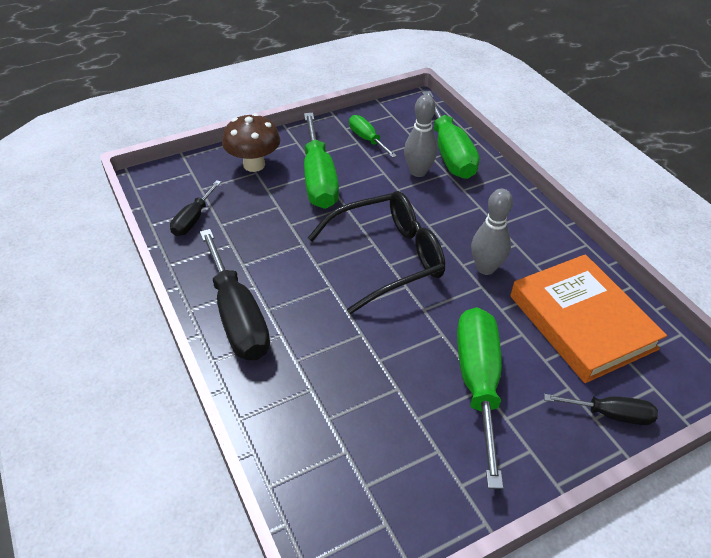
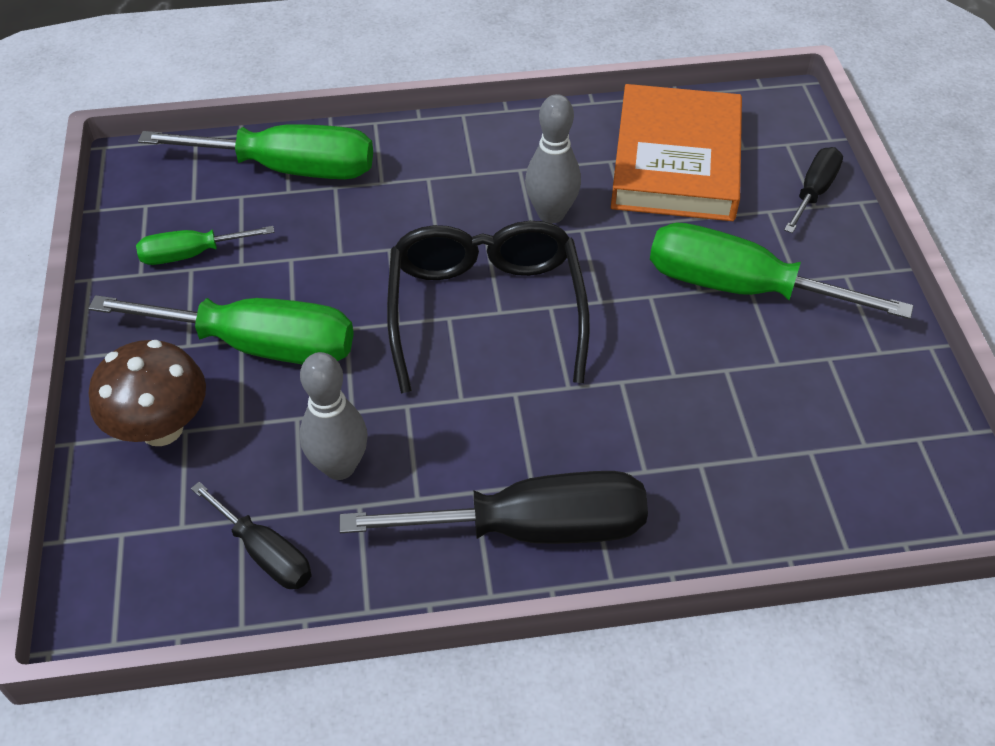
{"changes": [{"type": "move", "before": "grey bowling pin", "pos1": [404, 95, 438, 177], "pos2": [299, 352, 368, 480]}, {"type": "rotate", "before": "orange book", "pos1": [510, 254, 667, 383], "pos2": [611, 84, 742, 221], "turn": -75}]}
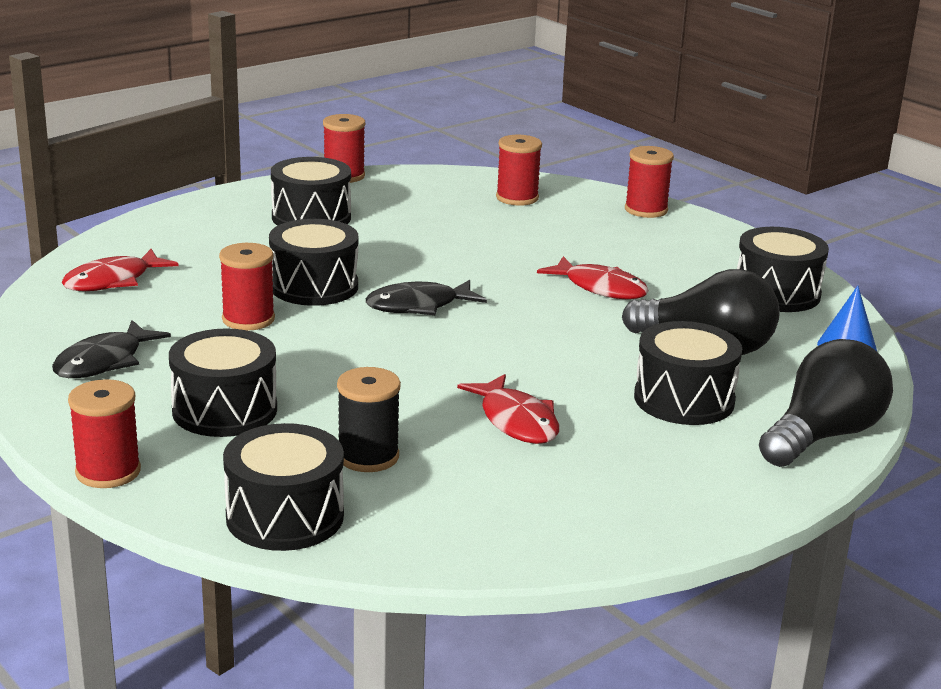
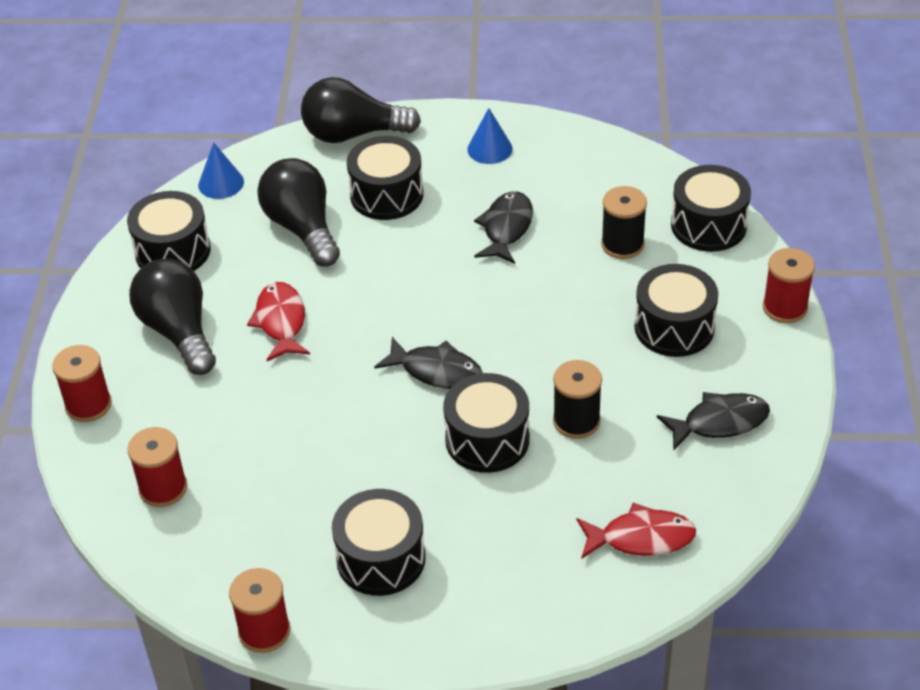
{"changes": [{"type": "insert", "after": "black light bulb", "pos2": [129, 259, 216, 375]}, {"type": "insert", "after": "blue cone", "pos2": [467, 108, 512, 164]}, {"type": "recolor", "before": "red spool", "after": "black spool", "pos1": [219, 243, 275, 331], "pos2": [553, 360, 602, 439]}, {"type": "recolor", "before": "red fish", "after": "black fish", "pos1": [457, 374, 559, 444], "pos2": [474, 191, 533, 264]}]}
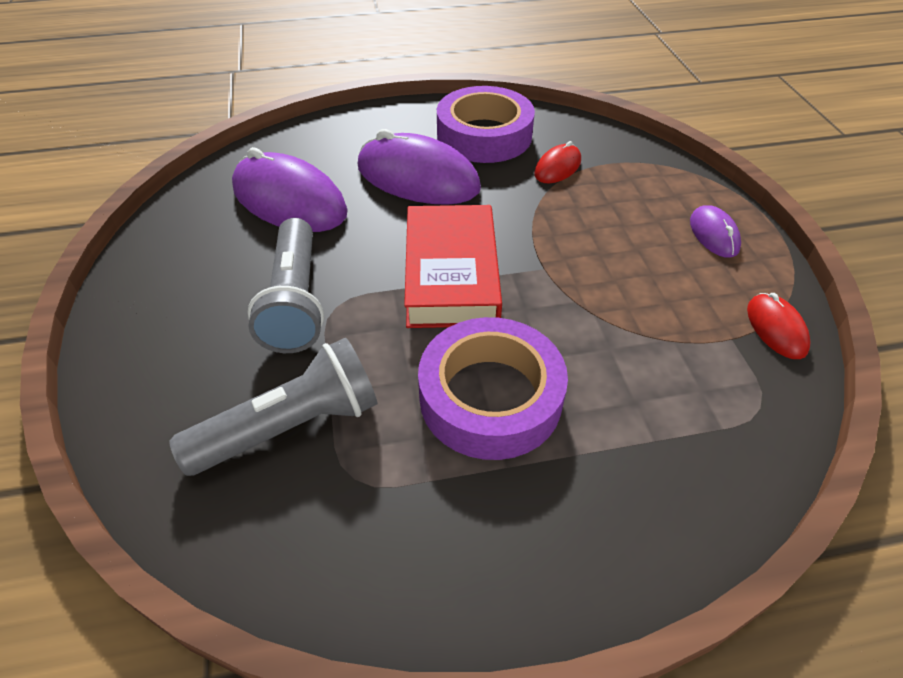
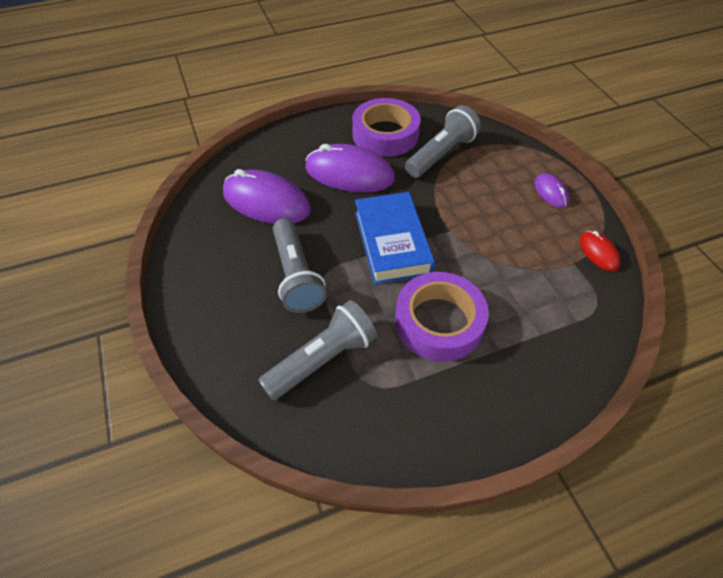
{"changes": [{"type": "replace", "before": "red mouse", "after": "grey flashlight", "pos1": [534, 141, 581, 183], "pos2": [405, 105, 481, 178]}, {"type": "recolor", "before": "red book", "after": "blue book", "pos1": [404, 205, 502, 328], "pos2": [355, 192, 435, 284]}]}
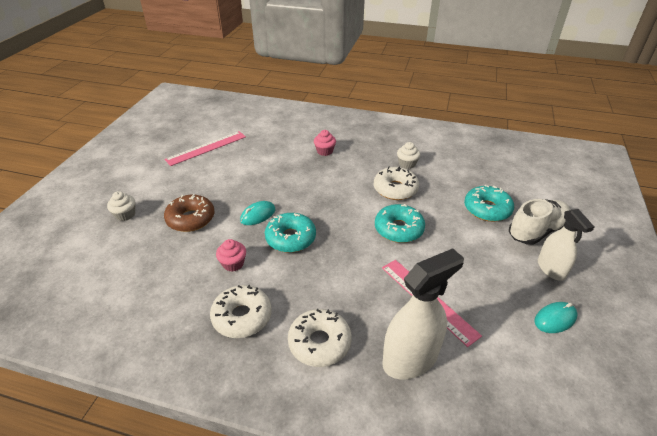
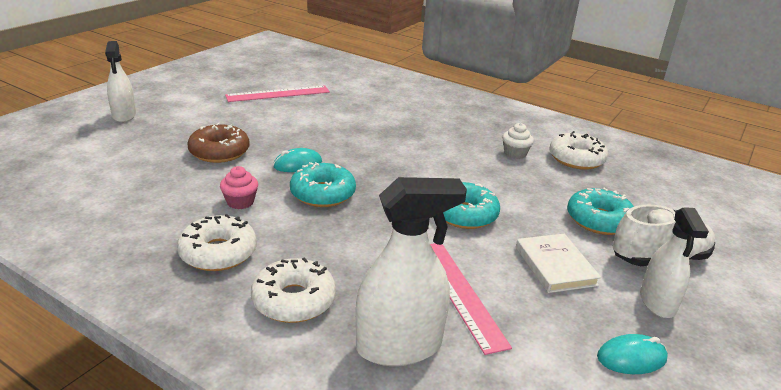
{"changes": [{"type": "delete", "before": "white cupcake", "pos1": [107, 191, 135, 221]}, {"type": "delete", "before": "pink cupcake", "pos1": [314, 130, 336, 156]}, {"type": "insert", "after": "white spray bottle", "pos2": [105, 41, 136, 122]}, {"type": "insert", "after": "white book", "pos2": [516, 234, 601, 293]}, {"type": "move", "before": "white donut", "pos1": [374, 166, 419, 200], "pos2": [550, 131, 608, 170]}]}
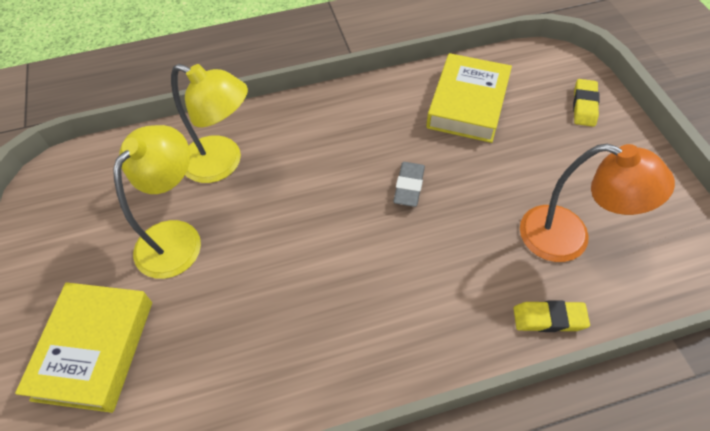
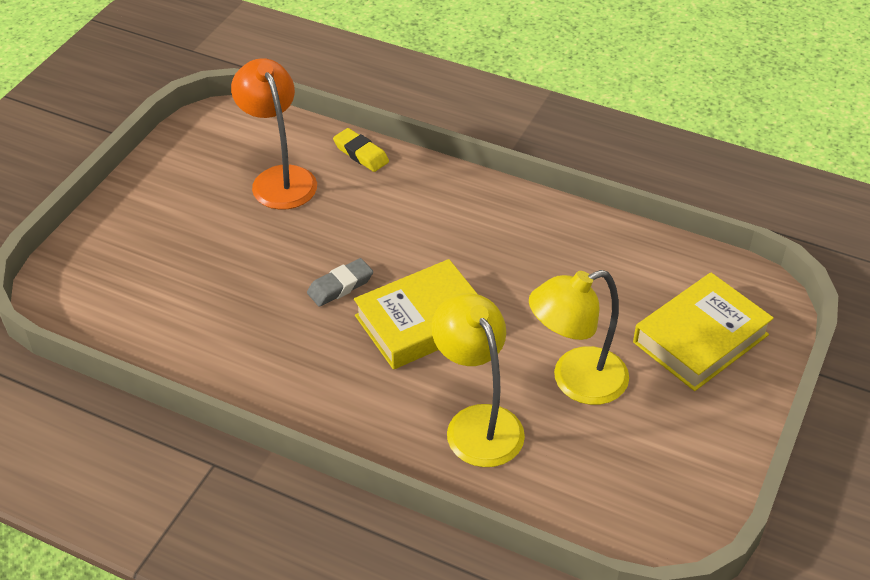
{"changes": [{"type": "delete", "before": "yellow eraser", "pos1": [573, 79, 600, 127]}, {"type": "move", "before": "yellow book", "pos1": [426, 53, 512, 143], "pos2": [354, 259, 478, 370]}]}
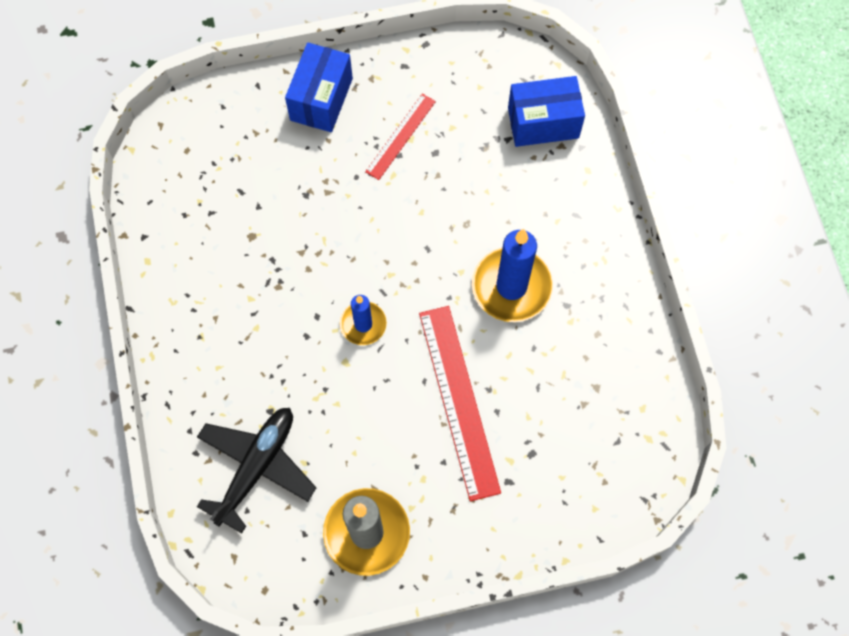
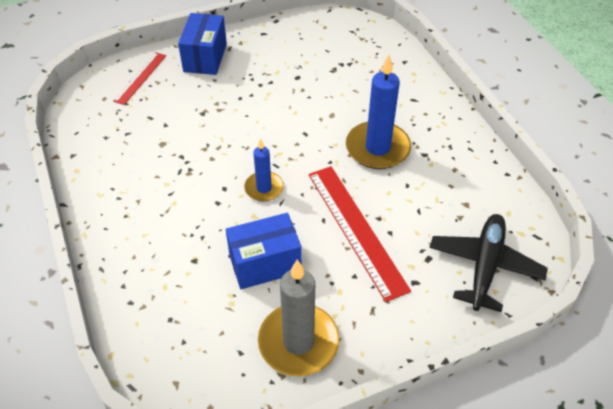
{"changes": [{"type": "move", "before": "black plane", "pos1": [197, 408, 316, 533], "pos2": [429, 214, 548, 312]}, {"type": "move", "before": "red ruler", "pos1": [365, 94, 436, 180], "pos2": [113, 52, 166, 105]}, {"type": "move", "before": "blue box", "pos1": [508, 76, 585, 147], "pos2": [226, 213, 302, 289]}]}
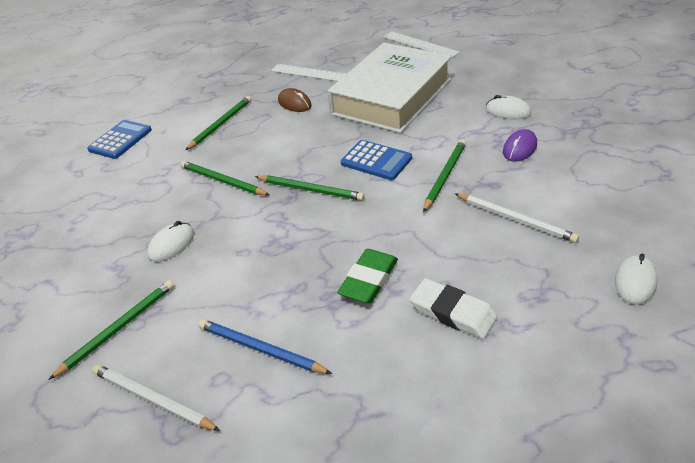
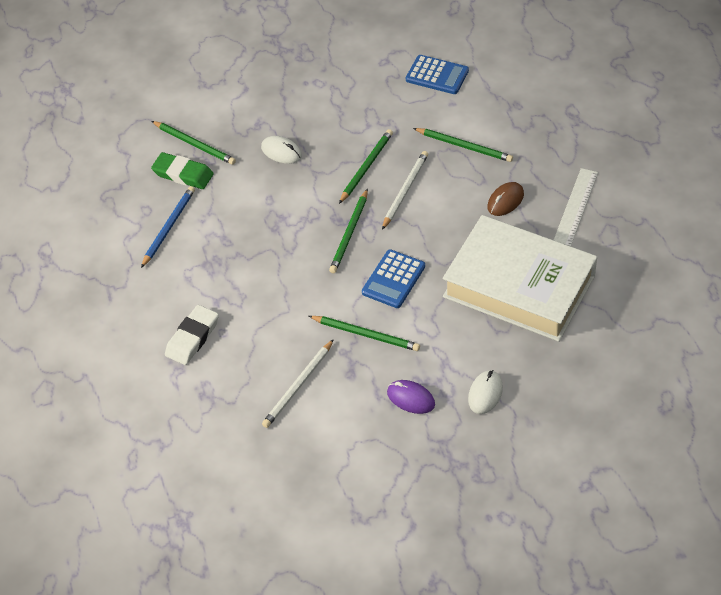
{"changes": [{"type": "delete", "before": "white ruler", "pos1": [383, 32, 460, 58]}, {"type": "delete", "before": "white mouse", "pos1": [615, 254, 658, 304]}, {"type": "move", "before": "white pencil", "pos1": [92, 364, 220, 431], "pos2": [382, 151, 428, 230]}, {"type": "move", "before": "green eraser", "pos1": [337, 249, 398, 304], "pos2": [151, 152, 214, 189]}]}
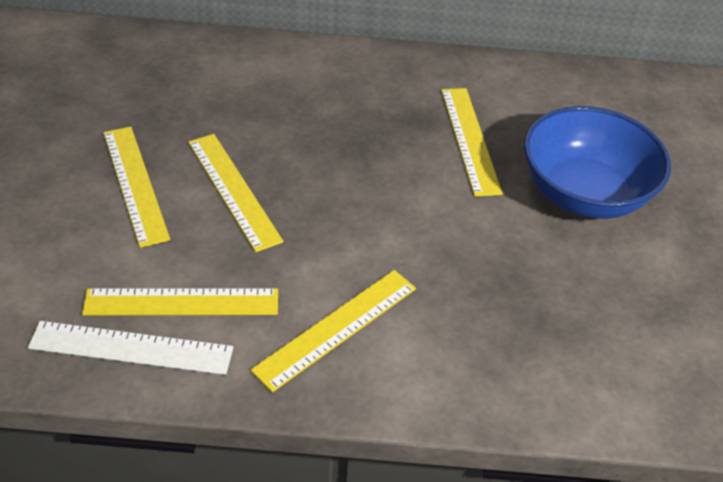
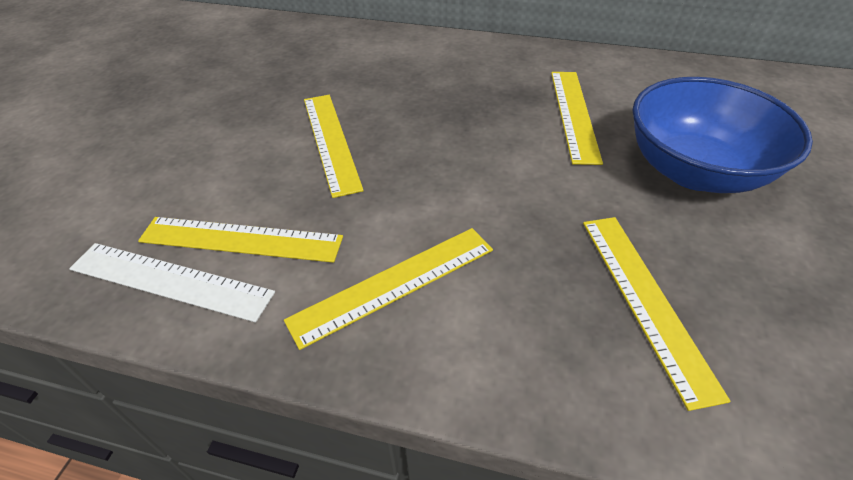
{"changes": [{"type": "move", "before": "yellow ruler", "pos1": [103, 127, 170, 248], "pos2": [583, 217, 730, 411]}]}
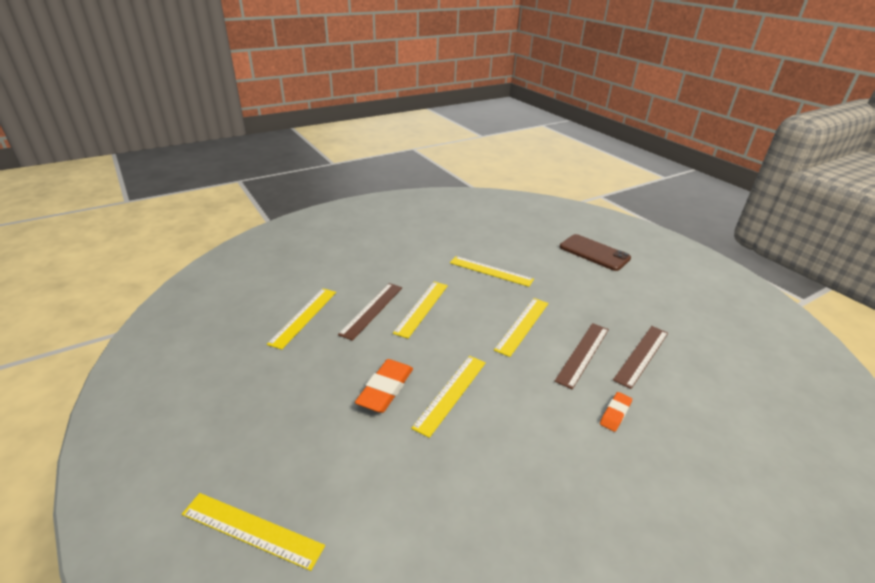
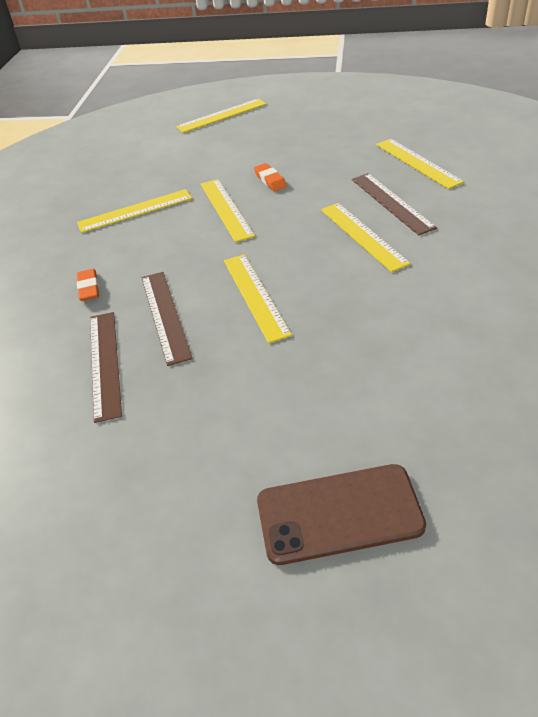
{"changes": [{"type": "move", "before": "yellow ruler", "pos1": [450, 256, 534, 287], "pos2": [77, 189, 192, 233]}, {"type": "resize", "before": "orange eraser", "pos1": [355, 359, 413, 413], "pos2": [254, 163, 287, 191], "scale": 0.59}]}
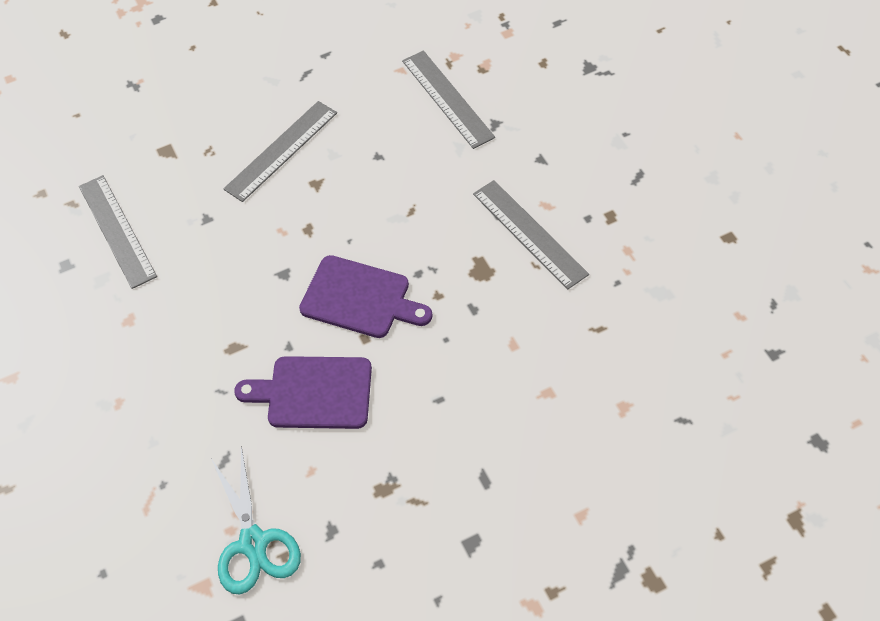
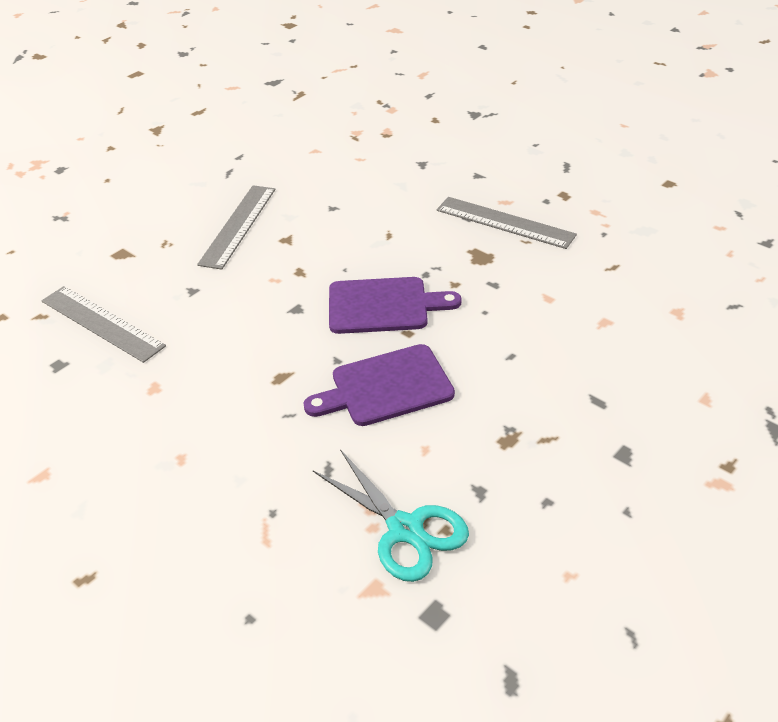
{"changes": [{"type": "delete", "before": "grey ruler", "pos1": [402, 50, 495, 149]}]}
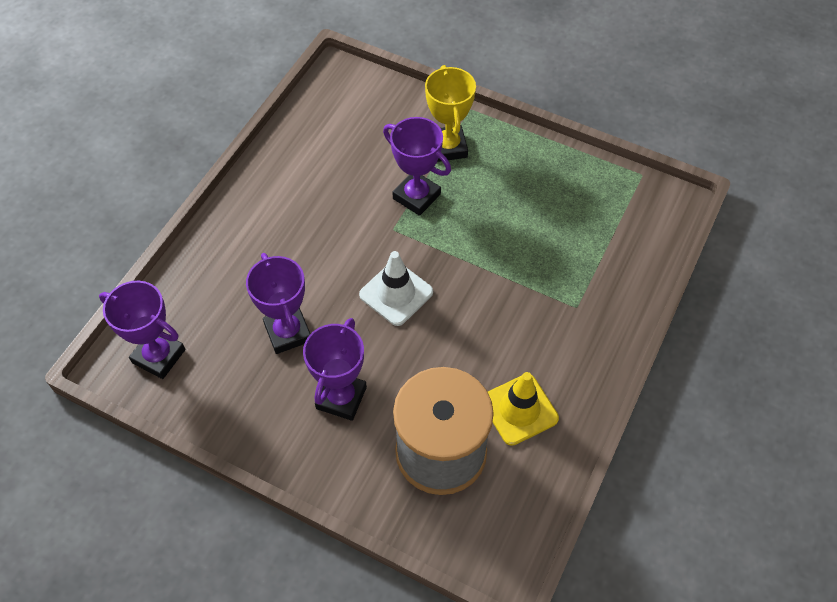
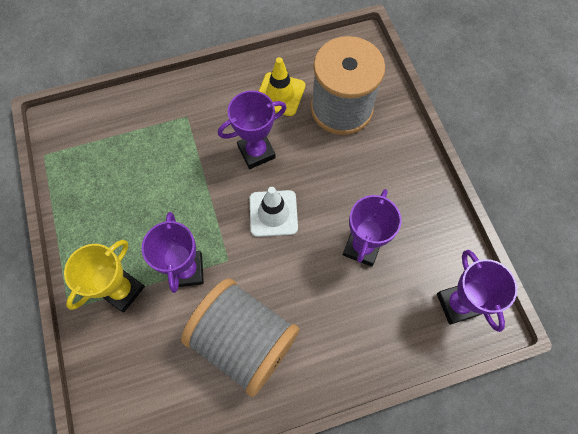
{"changes": [{"type": "insert", "after": "grey spool", "pos2": [181, 278, 299, 397]}, {"type": "move", "before": "purple trophy", "pos1": [303, 318, 367, 421], "pos2": [218, 91, 287, 169]}]}
